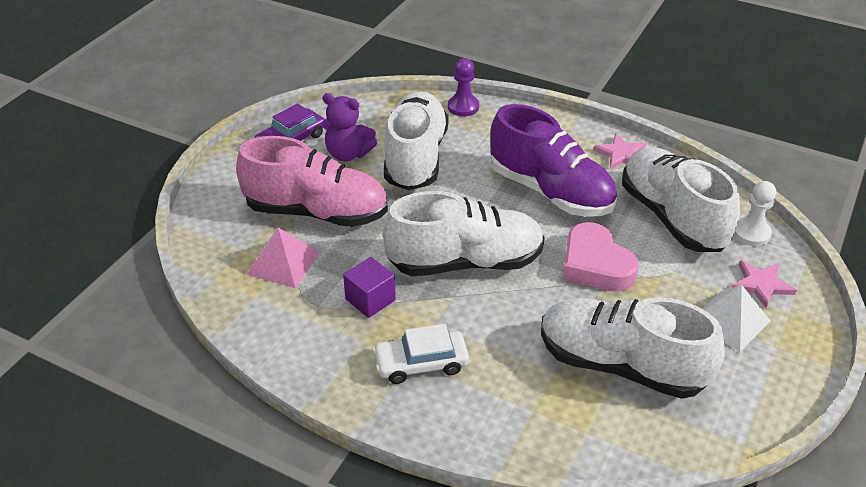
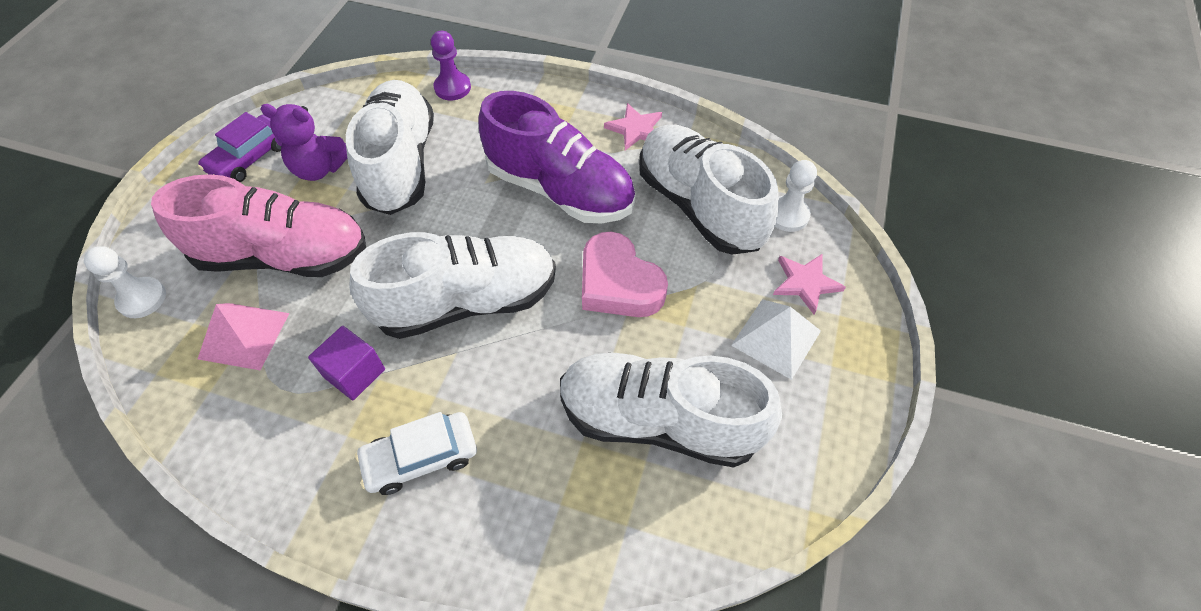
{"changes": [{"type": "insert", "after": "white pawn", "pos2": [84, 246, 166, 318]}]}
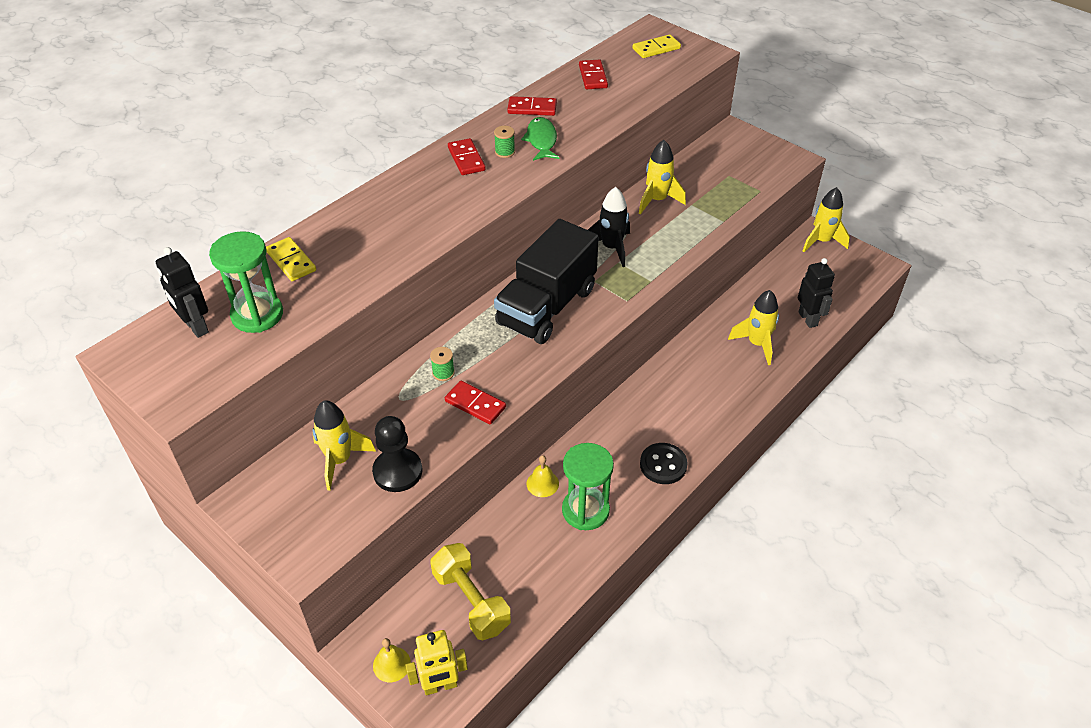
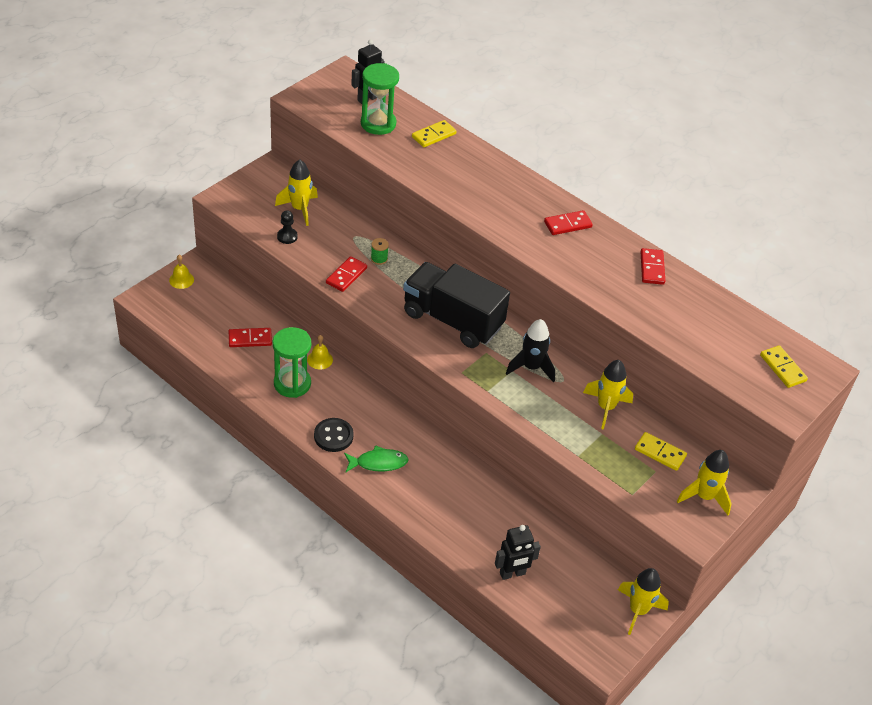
{"changes": [{"type": "delete", "before": "yellow robot", "pos1": [405, 630, 468, 695]}, {"type": "delete", "before": "yellow dumbbell", "pos1": [430, 543, 511, 640]}, {"type": "delete", "before": "green spool", "pos1": [494, 126, 515, 158]}, {"type": "insert", "after": "yellow domino", "pos2": [635, 432, 687, 471]}, {"type": "move", "before": "green fish", "pos1": [521, 117, 560, 161], "pos2": [344, 445, 409, 472]}, {"type": "move", "before": "red domino", "pos1": [579, 60, 608, 89], "pos2": [229, 328, 272, 347]}, {"type": "move", "before": "yellow rocket", "pos1": [728, 290, 779, 365], "pos2": [677, 450, 732, 515]}, {"type": "resize", "before": "black pawn", "pos1": [372, 416, 422, 492], "pos2": [277, 210, 298, 244], "scale": 0.59}]}
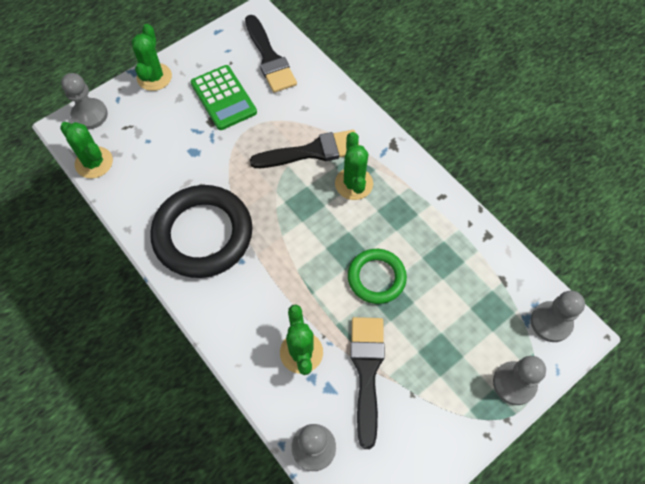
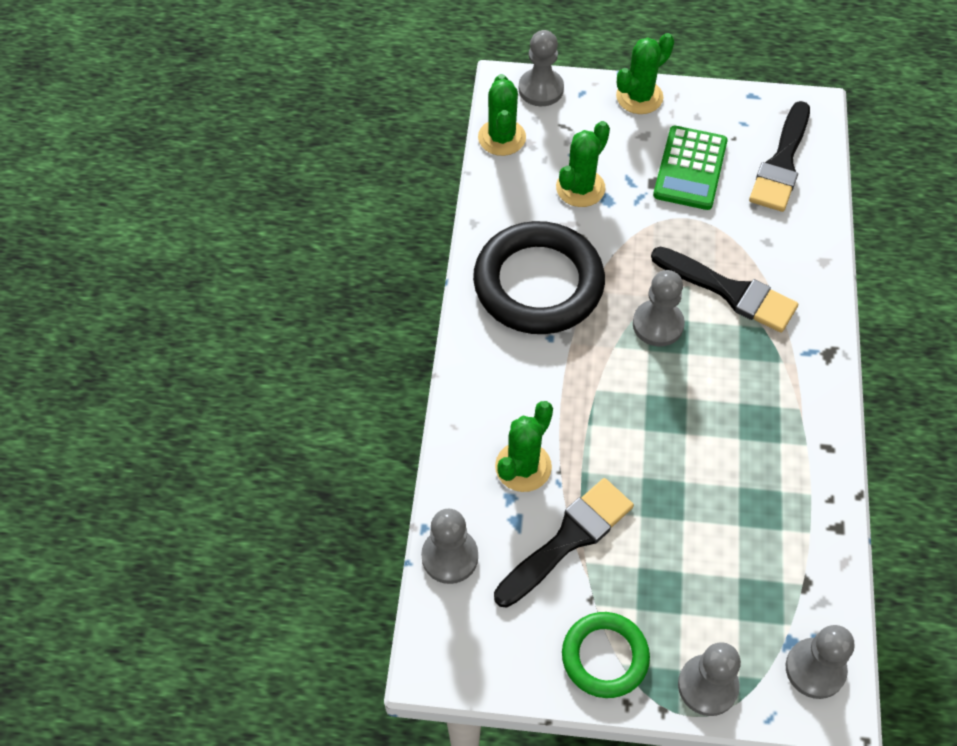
{"changes": [{"type": "insert", "after": "grey pawn", "pos2": [633, 270, 685, 347]}, {"type": "move", "before": "green cactus", "pos1": [335, 132, 373, 200], "pos2": [556, 121, 610, 207]}, {"type": "move", "before": "green ring", "pos1": [348, 249, 407, 304], "pos2": [562, 612, 650, 698]}]}
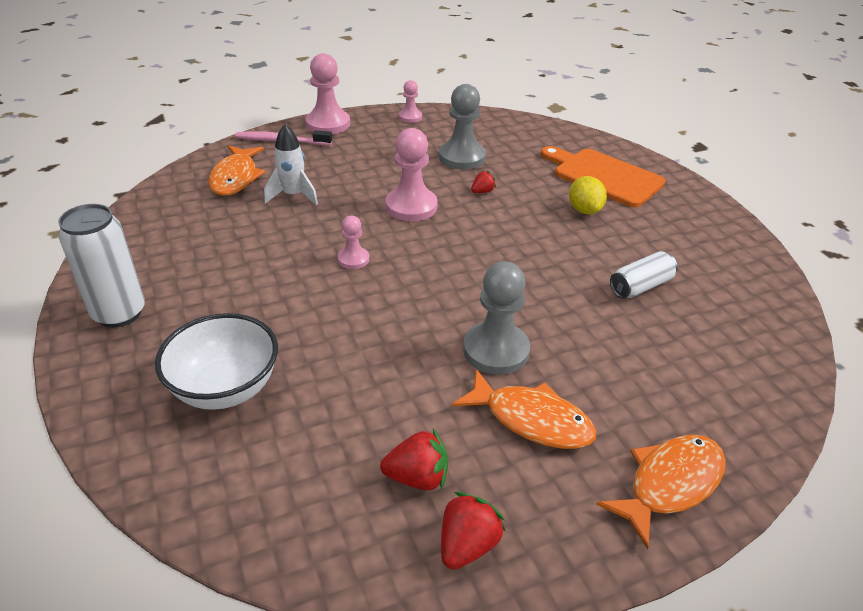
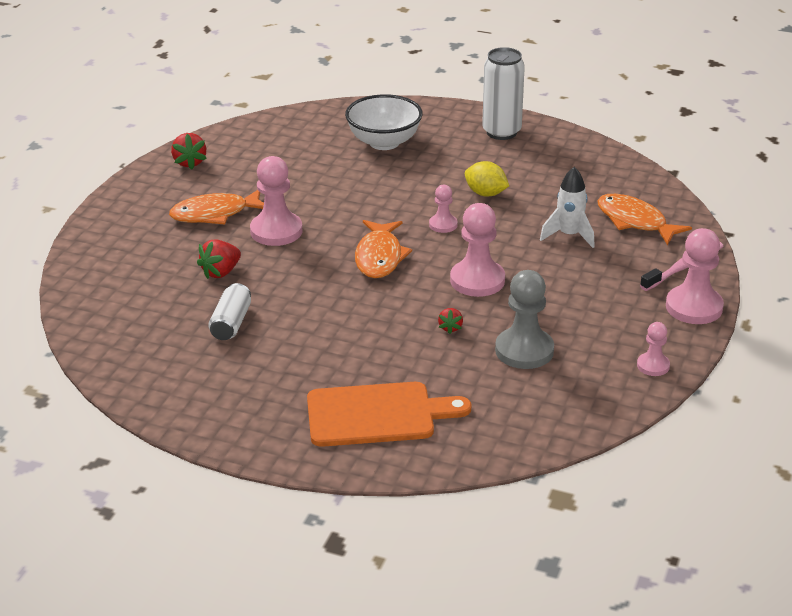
{"changes": [{"type": "move", "before": "red strawberry", "pos1": [380, 429, 448, 490], "pos2": [197, 239, 241, 279]}, {"type": "move", "before": "yellow lemon", "pos1": [569, 176, 607, 214], "pos2": [465, 161, 509, 197]}, {"type": "move", "before": "orange fish", "pos1": [596, 434, 726, 549], "pos2": [355, 220, 412, 278]}, {"type": "recolor", "before": "grey pawn", "after": "pink pawn", "pos1": [463, 261, 530, 375], "pos2": [250, 156, 303, 246]}]}
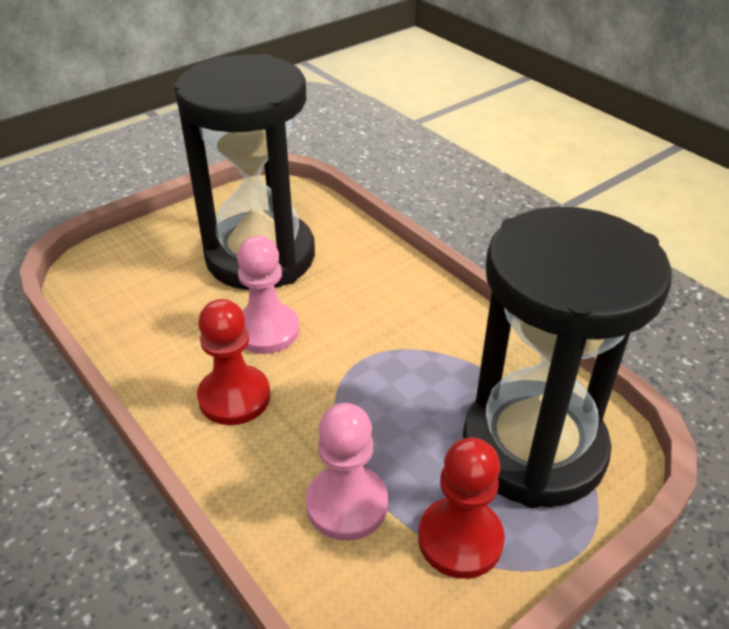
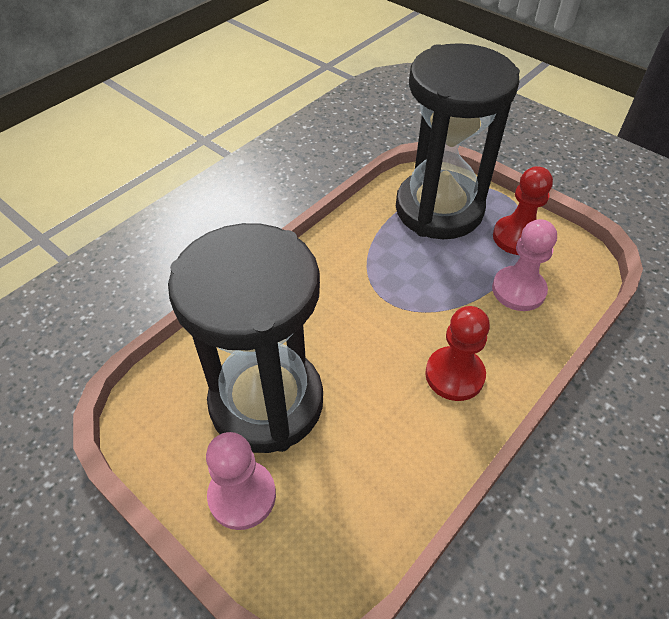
{"changes": [{"type": "move", "before": "pink pawn", "pos1": [237, 236, 300, 354], "pos2": [206, 432, 276, 530]}]}
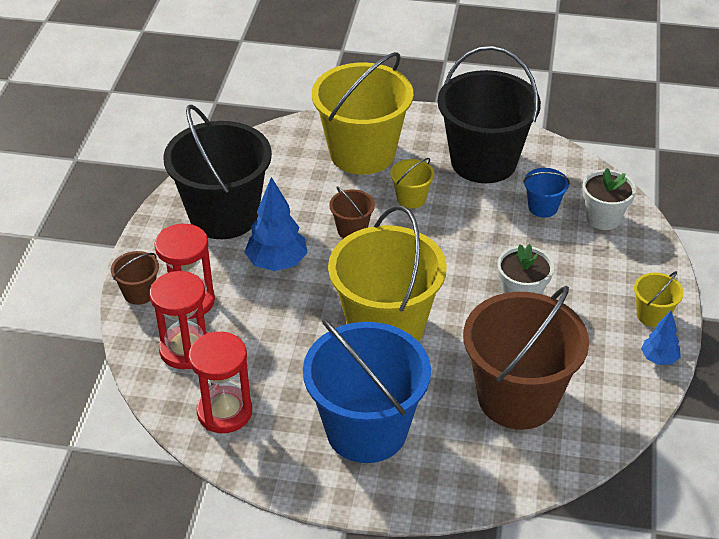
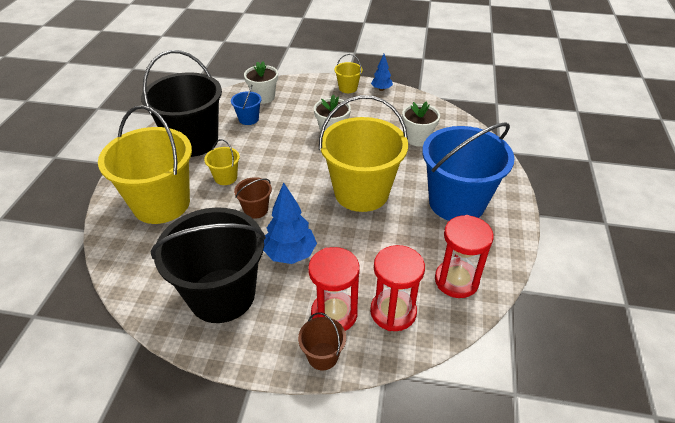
{"changes": [{"type": "replace", "before": "brown bucket", "after": "white flower pot", "pos1": [463, 286, 589, 430], "pos2": [402, 101, 440, 146]}]}
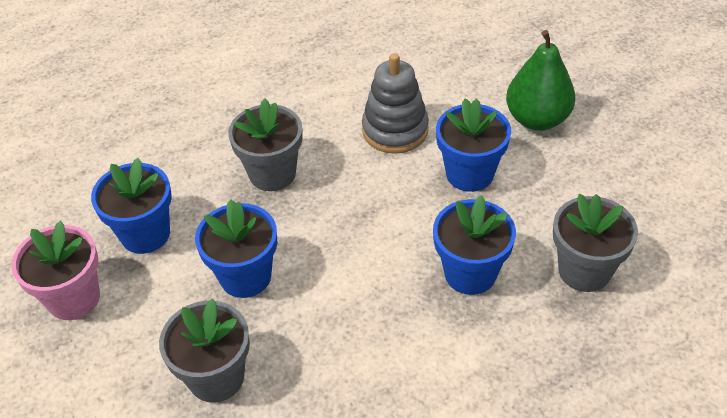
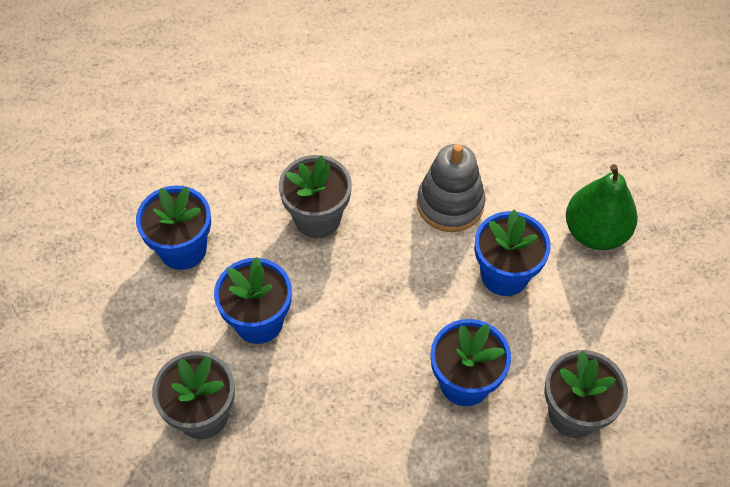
{"changes": [{"type": "delete", "before": "pink flower pot", "pos1": [11, 221, 100, 320]}]}
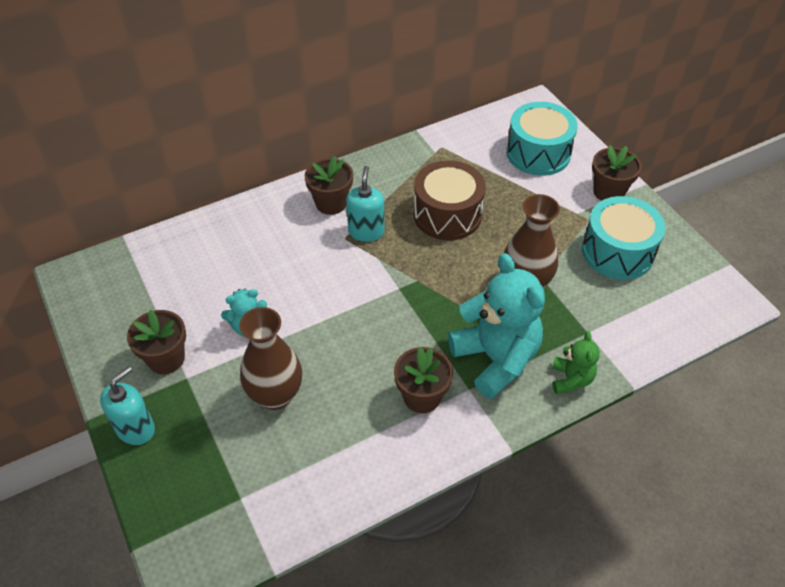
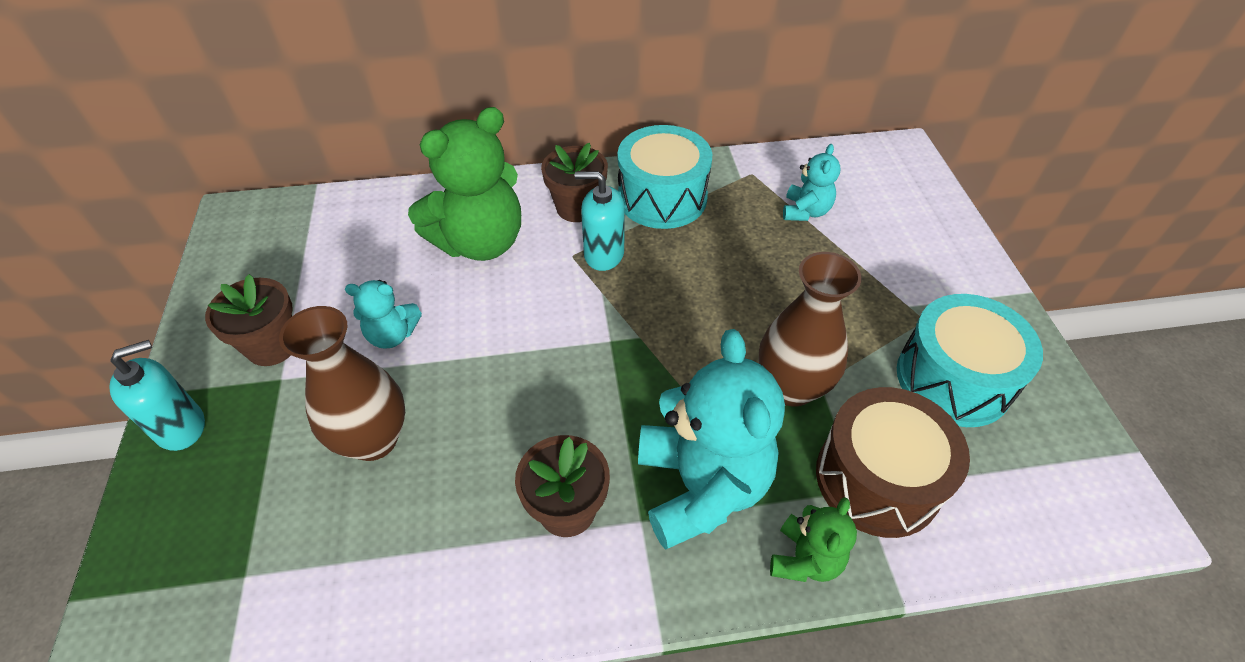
{"changes": [{"type": "delete", "before": "brown flower pot", "pos1": [592, 145, 642, 201]}, {"type": "insert", "after": "green teddy bear", "pos2": [408, 107, 521, 261]}, {"type": "insert", "after": "turquoise teddy bear", "pos2": [783, 144, 840, 221]}, {"type": "move", "before": "brown drum", "pos1": [414, 160, 486, 240], "pos2": [816, 387, 970, 538]}, {"type": "move", "before": "turquoise drum", "pos1": [506, 102, 578, 176], "pos2": [618, 125, 712, 229]}, {"type": "rotate", "before": "turquoise soap dispenser", "pos1": [346, 166, 384, 242], "pos2": [575, 171, 624, 271], "turn": -105}]}
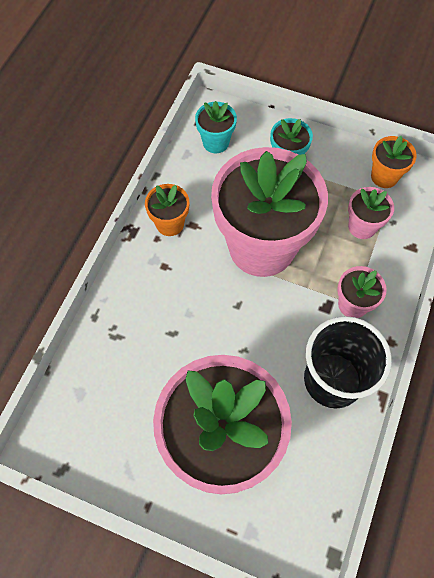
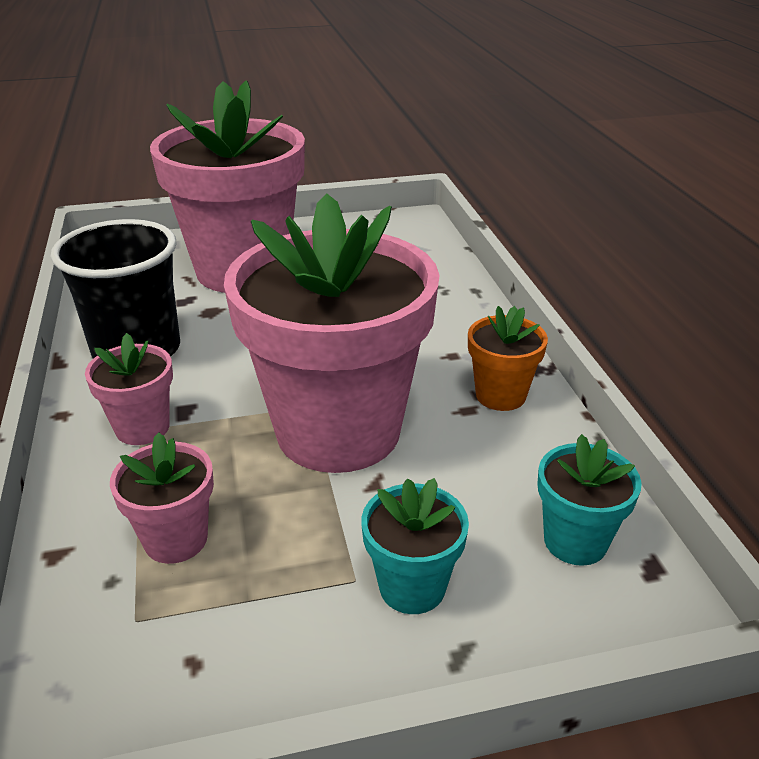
{"changes": [{"type": "delete", "before": "orange flower pot", "pos1": [371, 136, 417, 188]}]}
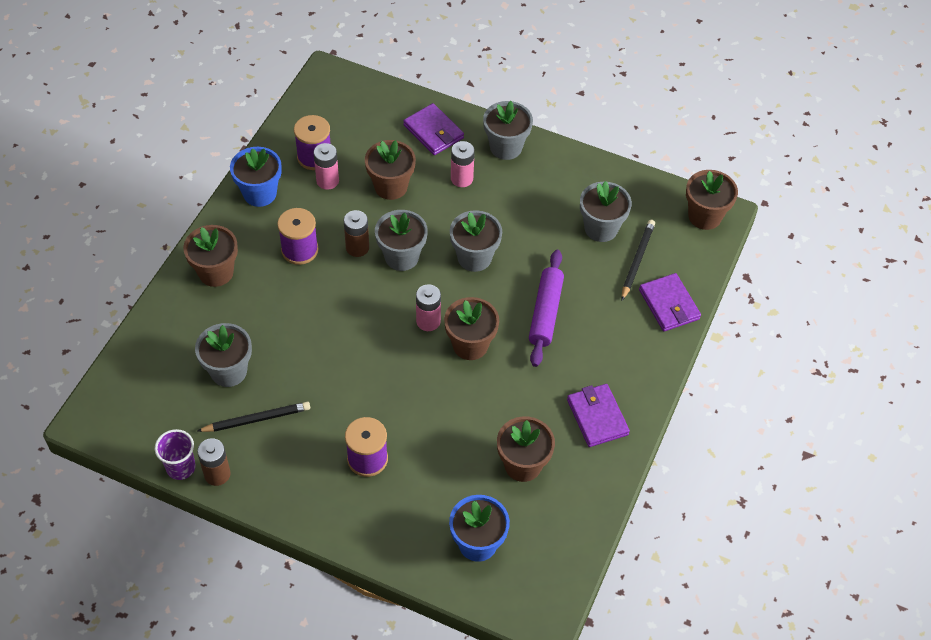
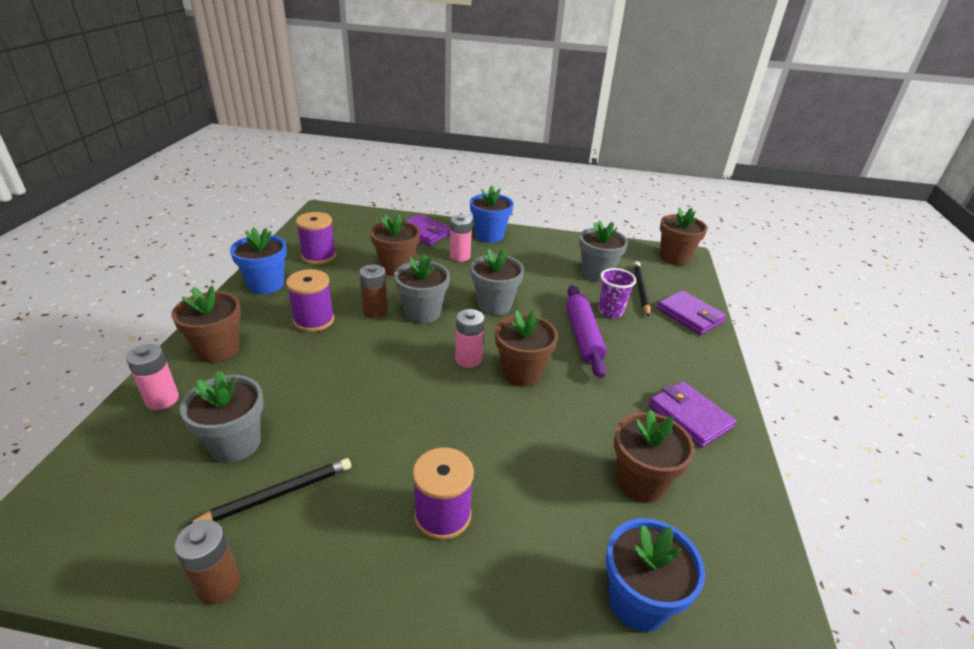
{"changes": [{"type": "move", "before": "purple cup", "pos1": [155, 429, 195, 480], "pos2": [598, 268, 636, 318]}, {"type": "move", "before": "pink battery", "pos1": [313, 143, 339, 190], "pos2": [126, 344, 179, 410]}, {"type": "recolor", "before": "grey flower pot", "after": "blue flower pot", "pos1": [483, 101, 533, 160], "pos2": [470, 186, 514, 243]}]}
